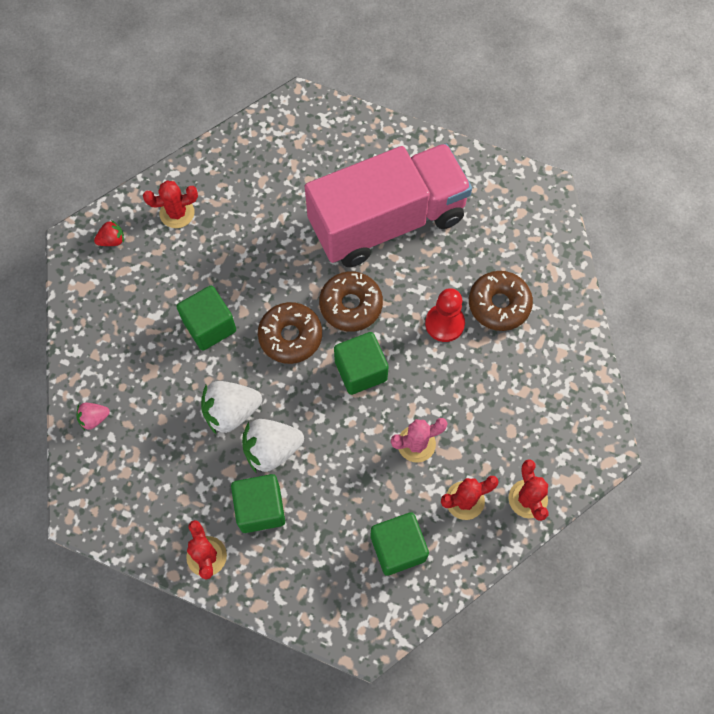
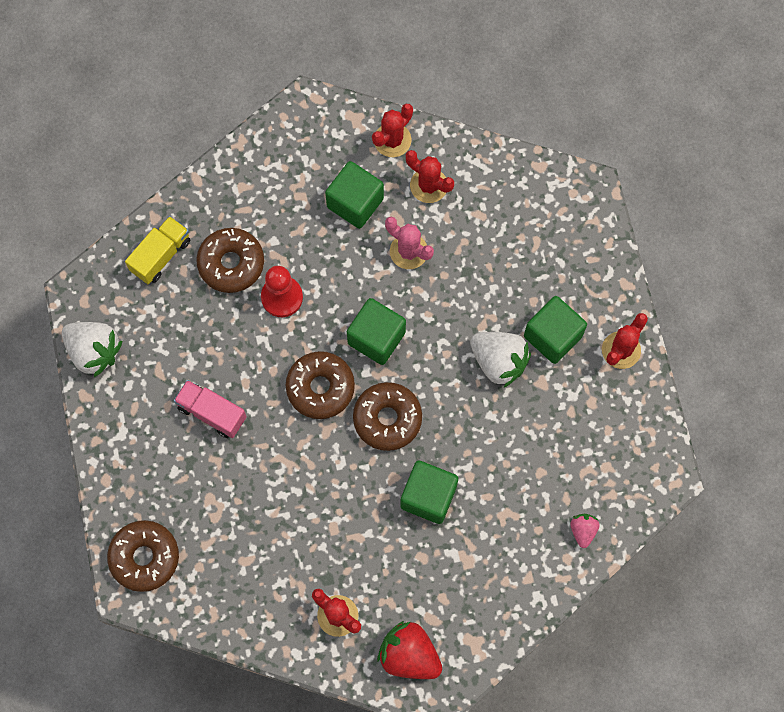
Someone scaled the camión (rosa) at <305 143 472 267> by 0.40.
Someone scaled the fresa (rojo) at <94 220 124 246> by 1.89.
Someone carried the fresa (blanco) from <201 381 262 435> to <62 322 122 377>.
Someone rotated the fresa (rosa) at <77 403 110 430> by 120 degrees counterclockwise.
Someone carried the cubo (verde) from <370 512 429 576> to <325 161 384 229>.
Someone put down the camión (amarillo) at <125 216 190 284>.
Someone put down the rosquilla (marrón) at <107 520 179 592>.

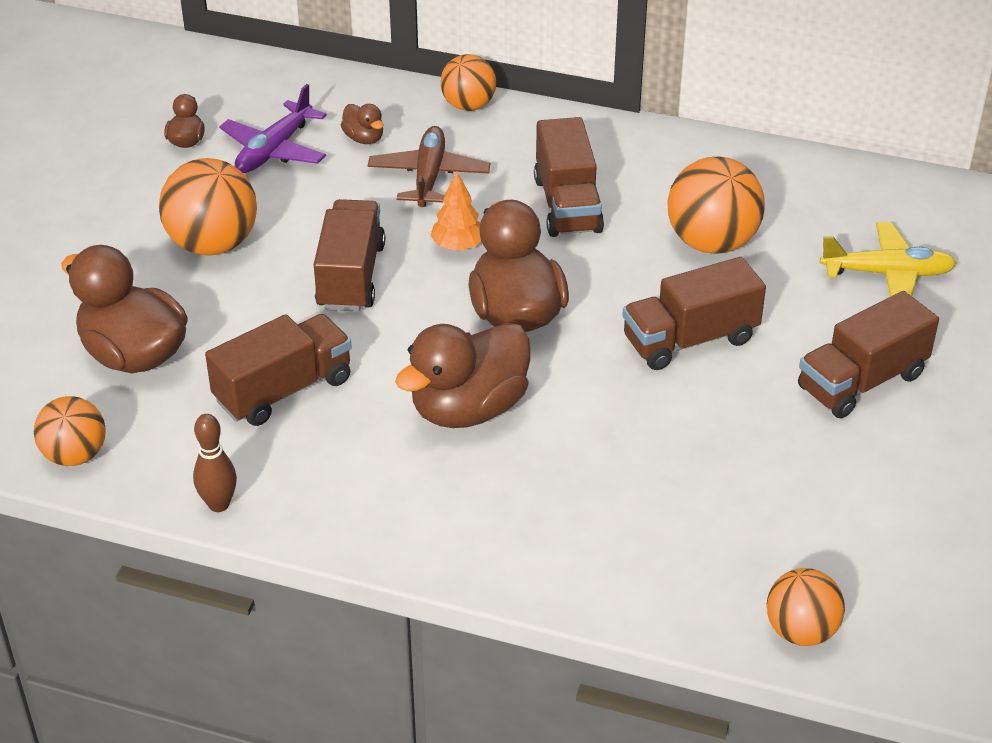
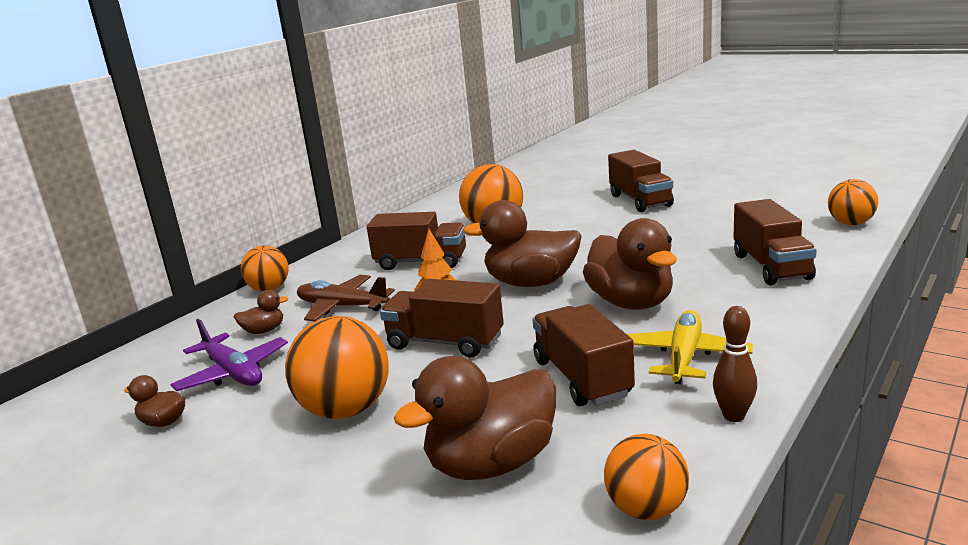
Someone carried the avión (amarillo) from <820 222 957 297> to <627 310 753 384>.
Someone carried the camión (marrón) from <623 257 766 370> to <733 199 817 285>.

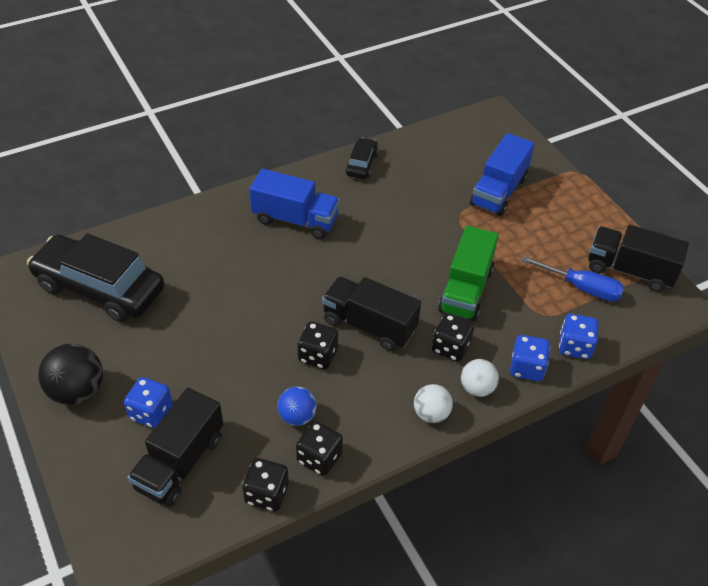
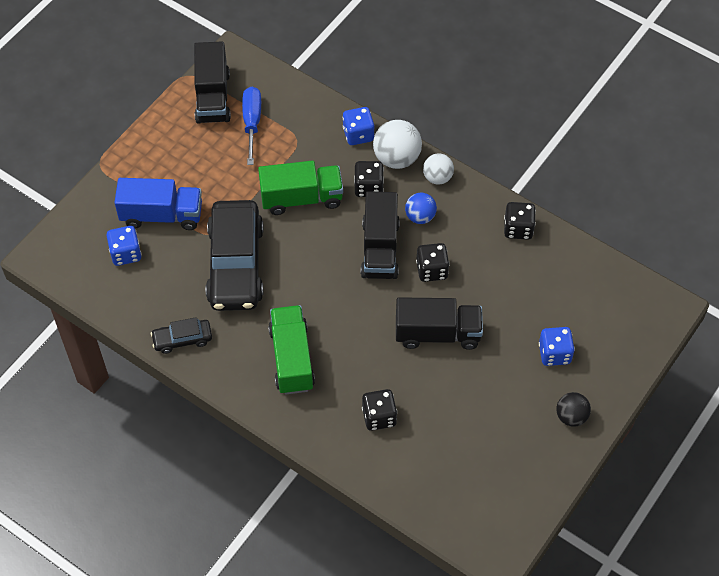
Someone repainted the camión (azul) at <249 169 340 239>, which became the camión (verde) at <268 305 315 394>.
Someone carried the coche (negro) from <27 233 164 322> to <206 200 264 311>.
Someone carried the dado (azul) from <559 314 599 359> to <106 226 142 266>.
Someone scaled the pelota (negro) at <38 343 103 405> by 0.63.
Someone scaled the pelota (blanco) at <461 359 499 397> by 1.58.
Someone carried the pelota (azul) from <278 386 317 426> to <405 193 437 224>.
Someone carried the camión (negro) from <128 388 223 507> to <396 297 483 350>.
Someone carried the dado (negro) from <242 458 289 512> to <362 389 397 431>.

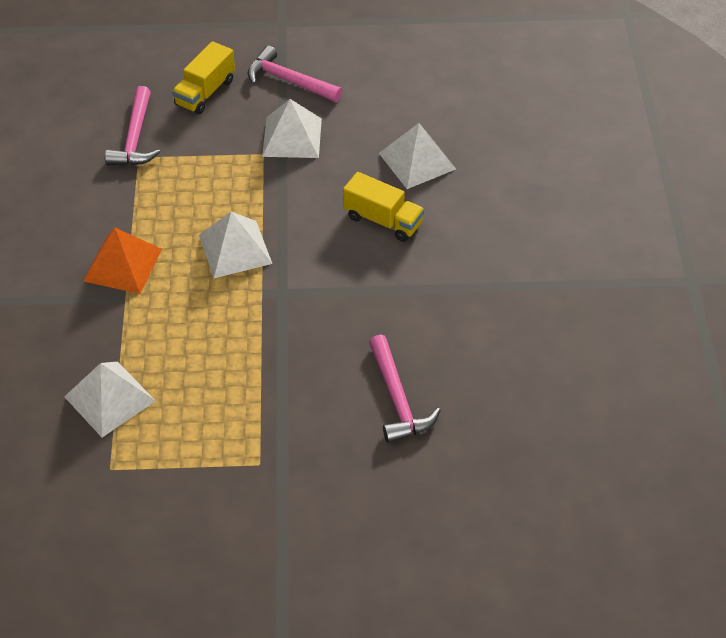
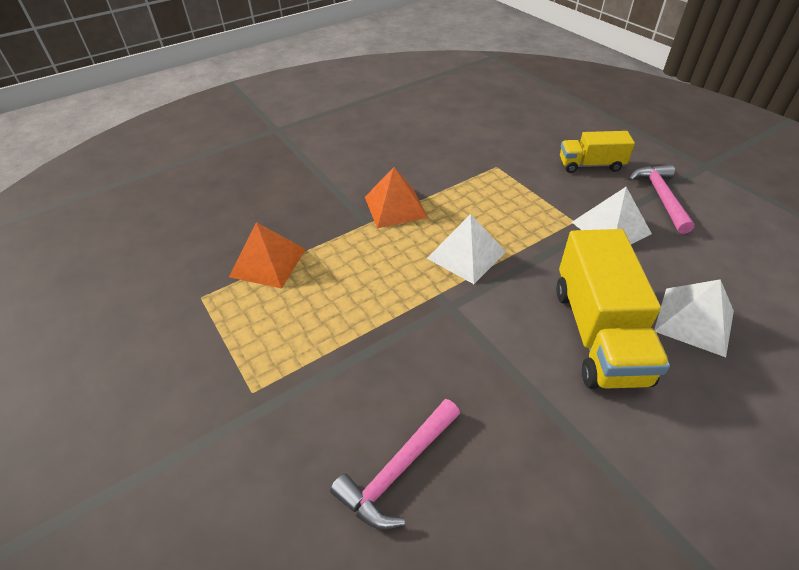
Someone took away the martillo (rosa) at <105 86 160 166>.
Someone scaled the camión (amarillo) at <343 172 424 242> by 1.71.
Someone repainted the pirámide (blanco) at <64 362 156 437>, which became the pirámide (naranja) at <229 222 306 289>.

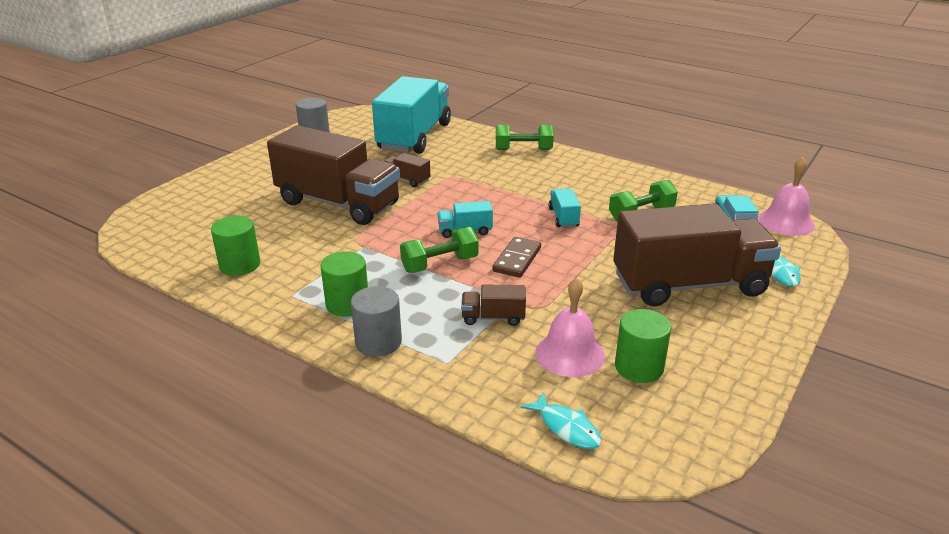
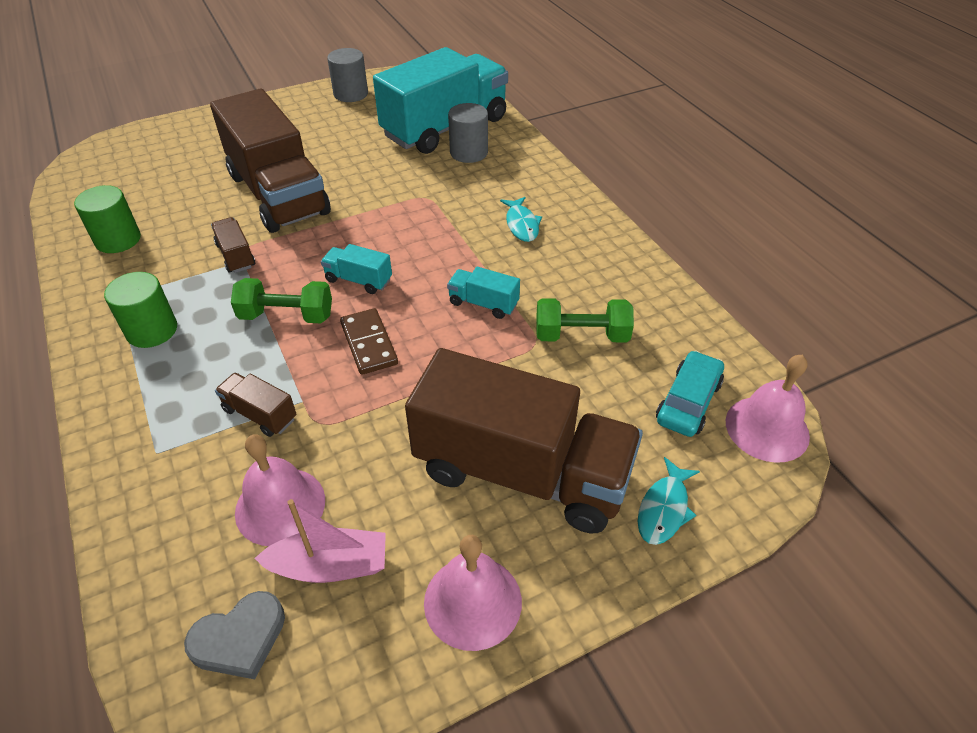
Someone took away the mancuerna (verde) at <496 125 554 150>.
Someone carried the camión (marrón) from <384 153 430 187> to <211 217 255 273>.
Someone rotated the camión (turquesa) at <549 189 581 228> by 90 degrees counterclockwise.
Someone rotated the ficha de dominó (marrón) at <492 237 541 278> by 75 degrees counterclockwise.
Someone carried the cilindro (gris) from <351 286 402 357> to <448 103 488 163>.
Someone swapped the cilindro (verde) at <615 309 671 383> for the barco (rosa) at <255 499 386 583>.
Someone carried the pez (turquesa) from <521 392 602 449> to <500 197 542 242>.
Someone put down the campana (rosa) at <424 535 522 651>.
Someone put down the corazón (gris) at <184 591 285 679>.

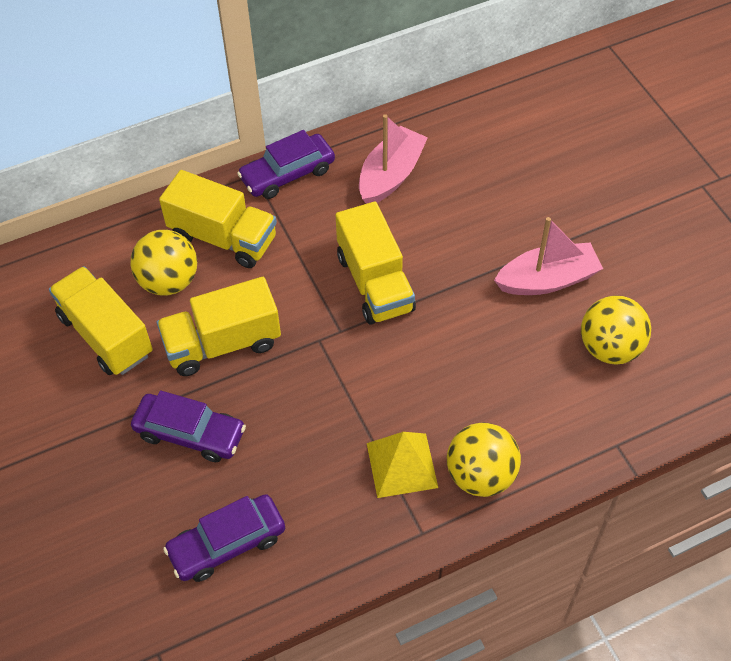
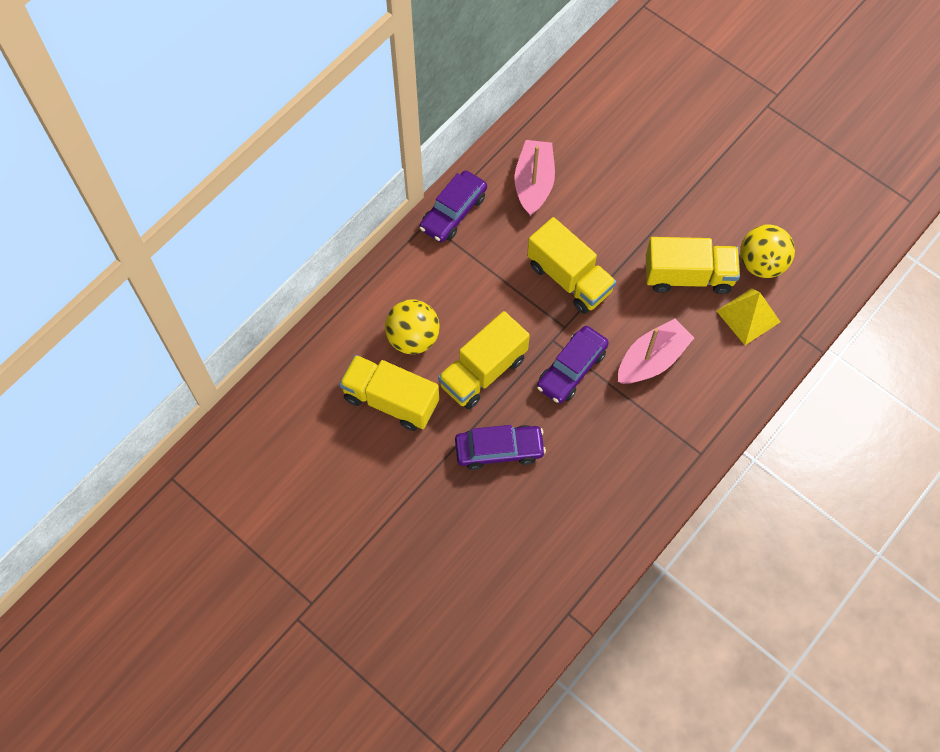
Someone carried the camión (amarillo) from <159 170 277 268> to <646 237 740 294>.
Someone carried the barco (rosa) from <494 217 603 295> to <618 319 694 384>.
Someone took away the pelota (amarillo) at <447 422 521 497>.
Someone carried the pirámide (amarillo) from <367 432 438 498> to <717 288 780 345>.
Someone carried the coche (morado) from <163 494 285 582> to <537 326 609 404>.

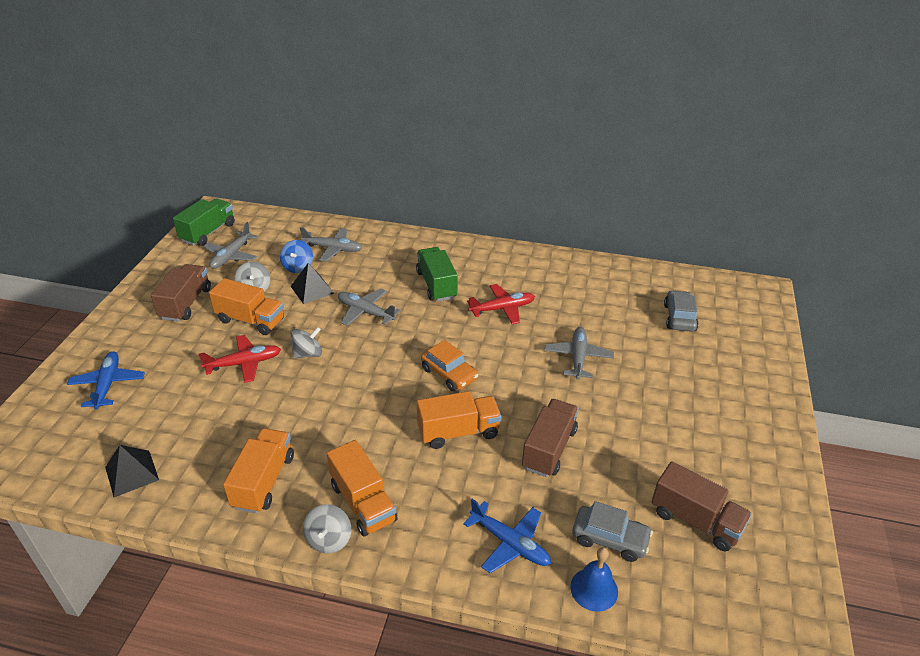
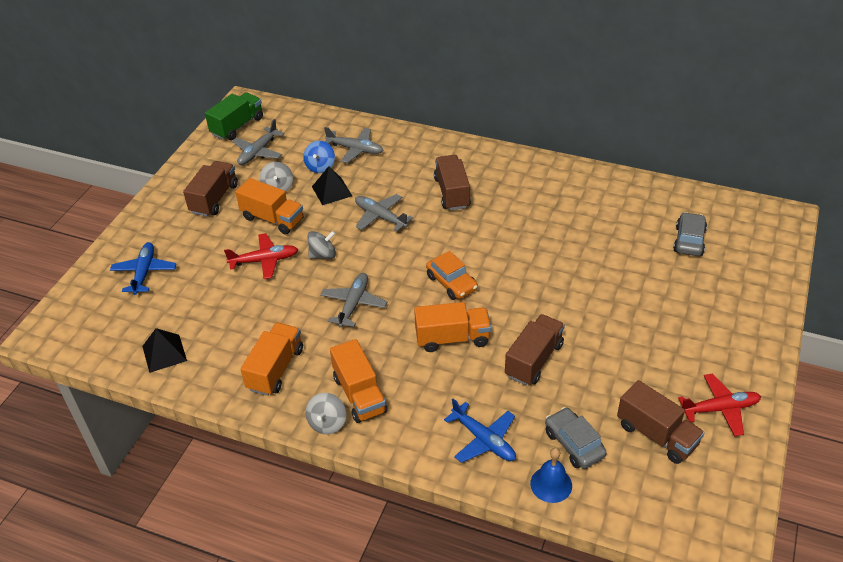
Someone repainted the camión (verde) at <416 247 458 302>, which became the camión (marrón) at <434 155 471 210>.
Someone carried the avión (rojo) from <467 284 535 324> to <678 374 761 436>.
Someone carried the avión (gris) from <544 327 614 380> to <320 273 387 328>.
Someone rotated the coche (gris) at <573 501 653 562> by 150 degrees counterclockwise.

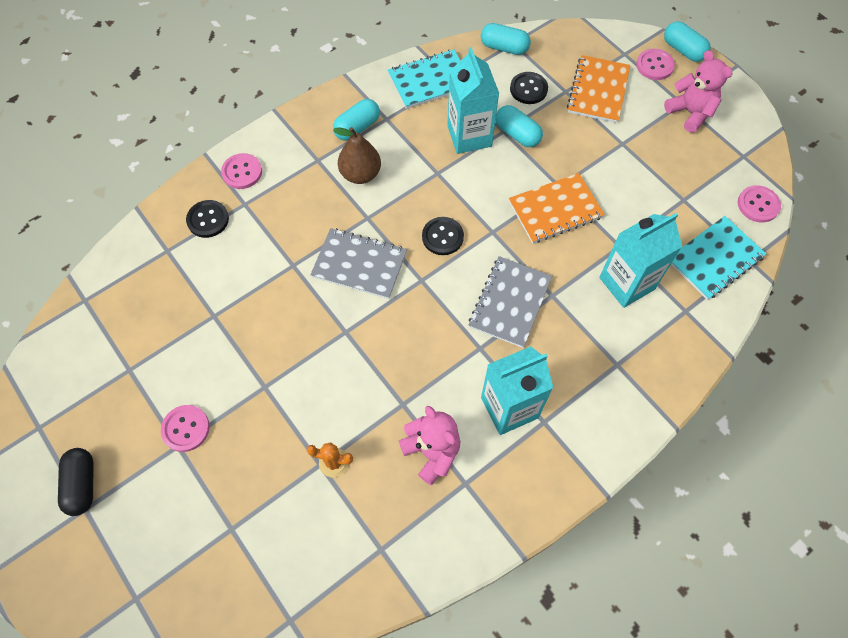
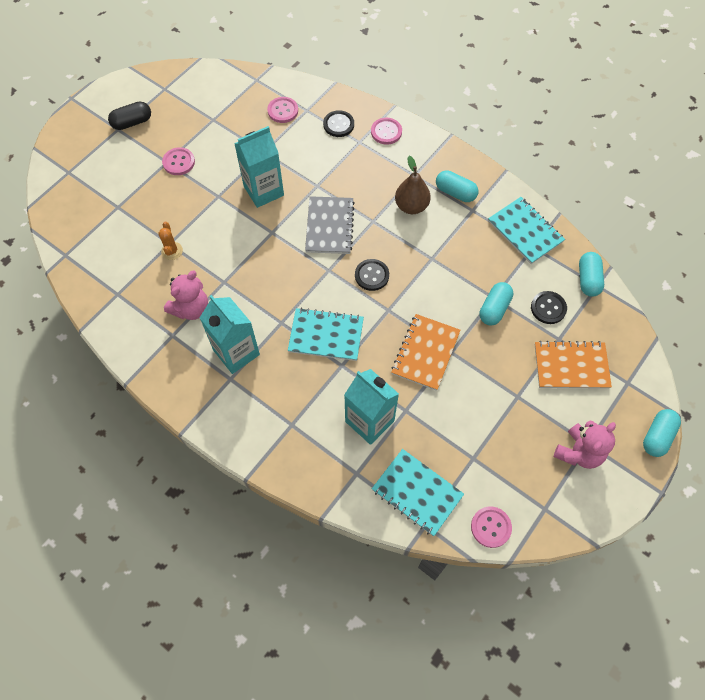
Someone carried the cartón de leche (turquesa) from <447 47 500 154> to <234 126 284 208>.
Someone carried the botón (rosa) from <636 49 675 80> to <267 97 298 123>.
Someone rotated the cuaderno (naranja) at <509 173 605 244> by 60 degrees clockwise.
Someone repainted the cuaderno (gris) at <469 256 552 348>, which became the cuaderno (turquesa) at <288 308 364 361>.

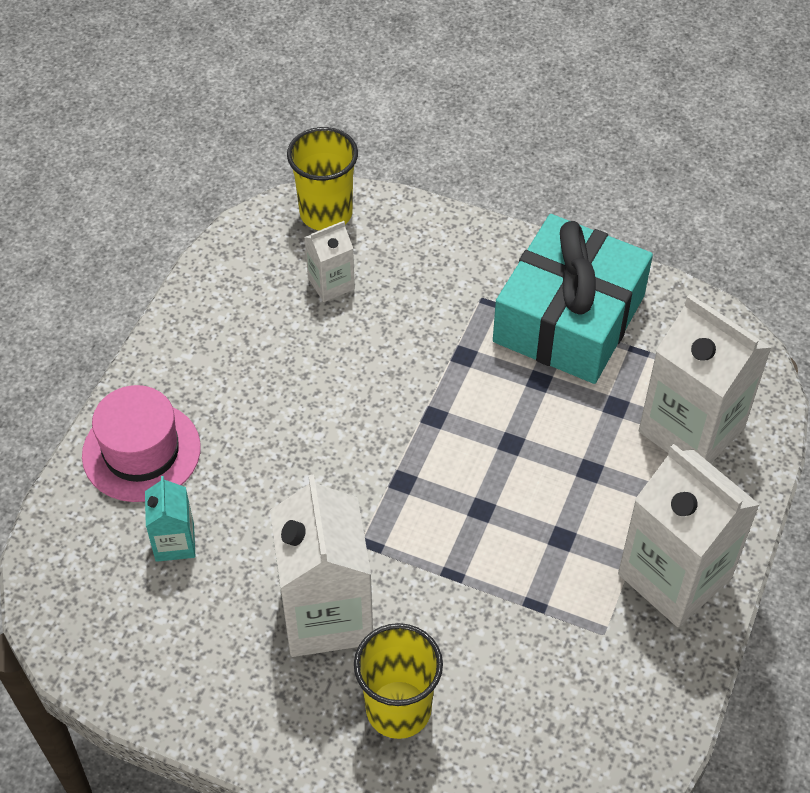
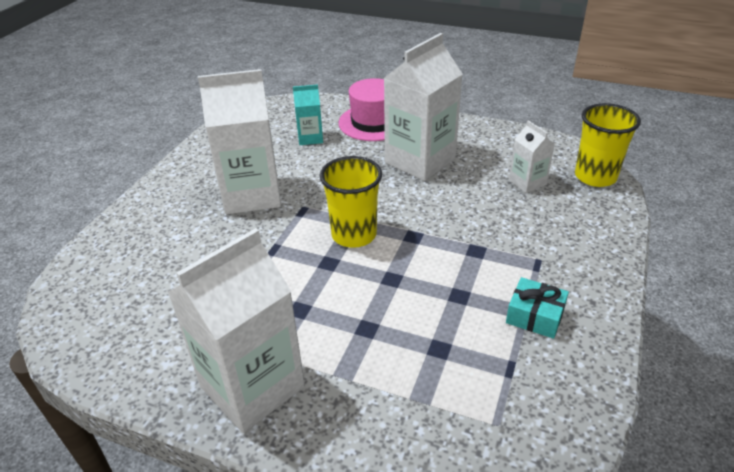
Someone scaled the regalo (turquesa) at <493 214 653 384> by 0.41.
Someone carried the cartón de leche (blanco) from <639 294 772 464> to <384 33 463 181>.
Someone carried the vaso (amarillo) from <354 623 443 739> to <320 156 382 248>.

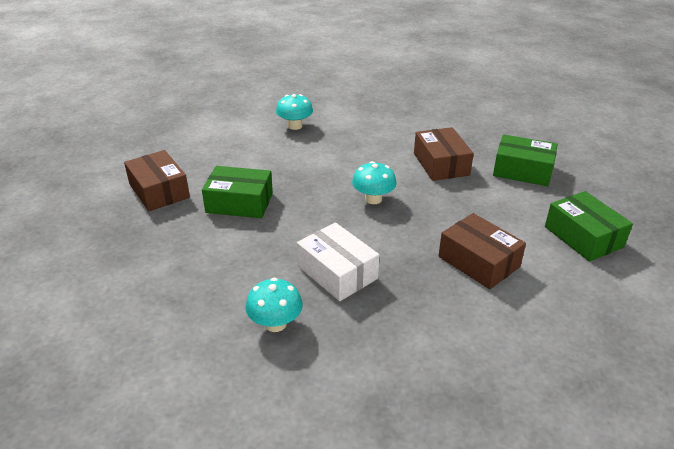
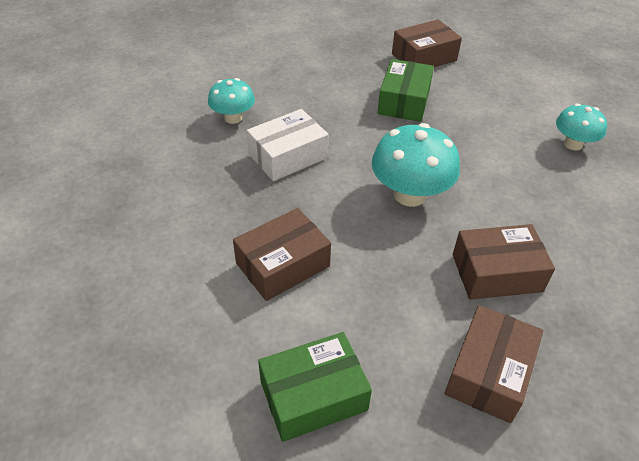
Someone repainted the caja (verde) at <493 134 558 186>, which became the caja (marrón) at <444 305 543 423>.
Someone scaled the seta (turquesa) at <352 161 396 204> by 1.62.

